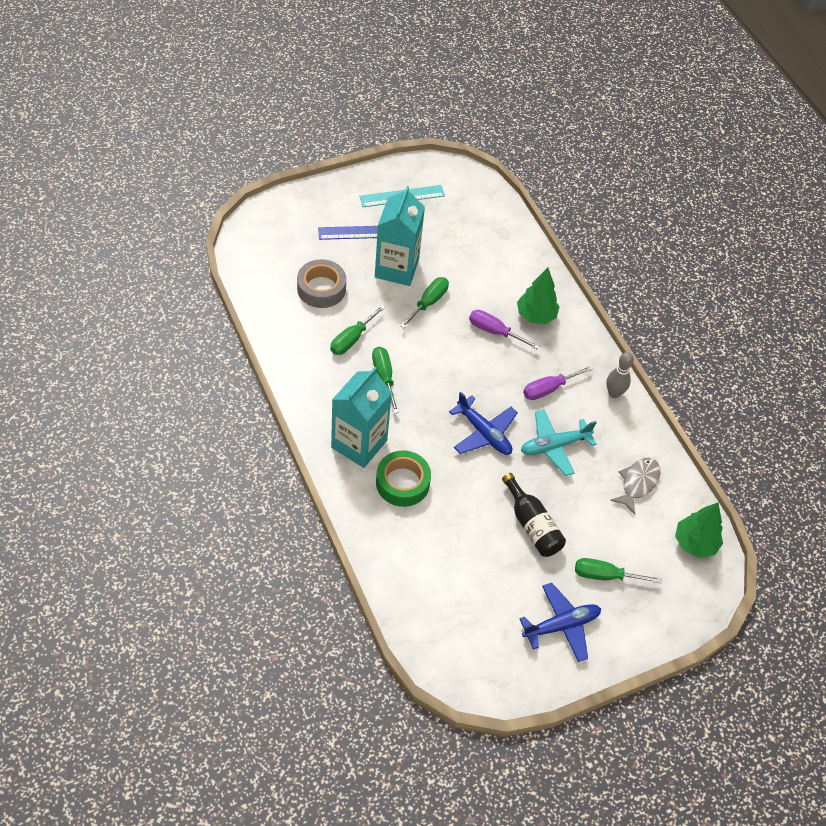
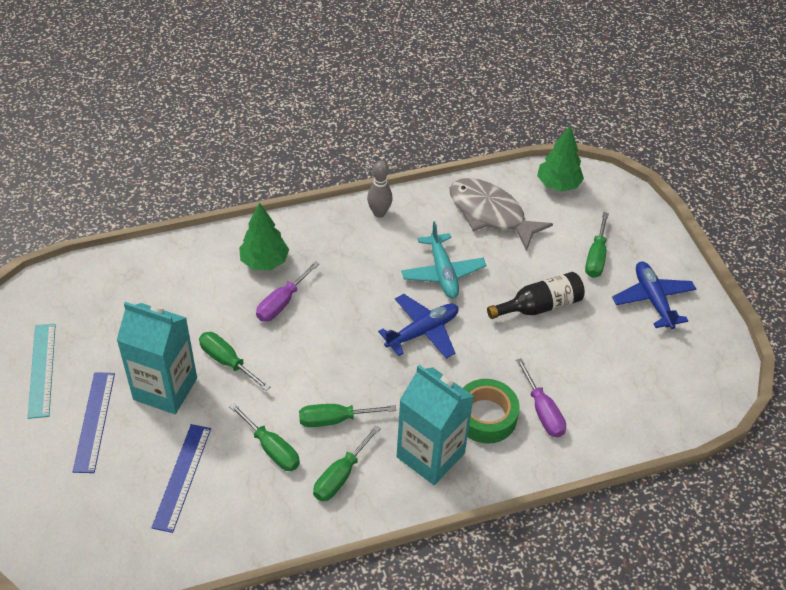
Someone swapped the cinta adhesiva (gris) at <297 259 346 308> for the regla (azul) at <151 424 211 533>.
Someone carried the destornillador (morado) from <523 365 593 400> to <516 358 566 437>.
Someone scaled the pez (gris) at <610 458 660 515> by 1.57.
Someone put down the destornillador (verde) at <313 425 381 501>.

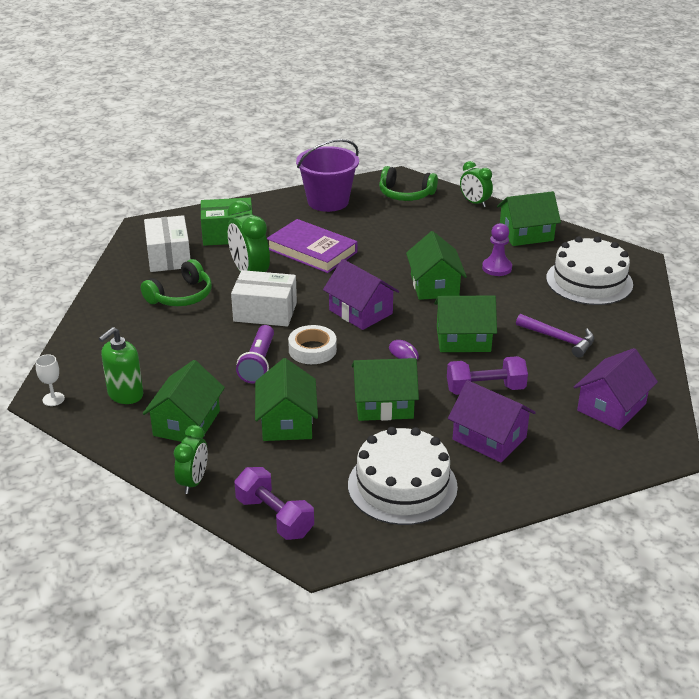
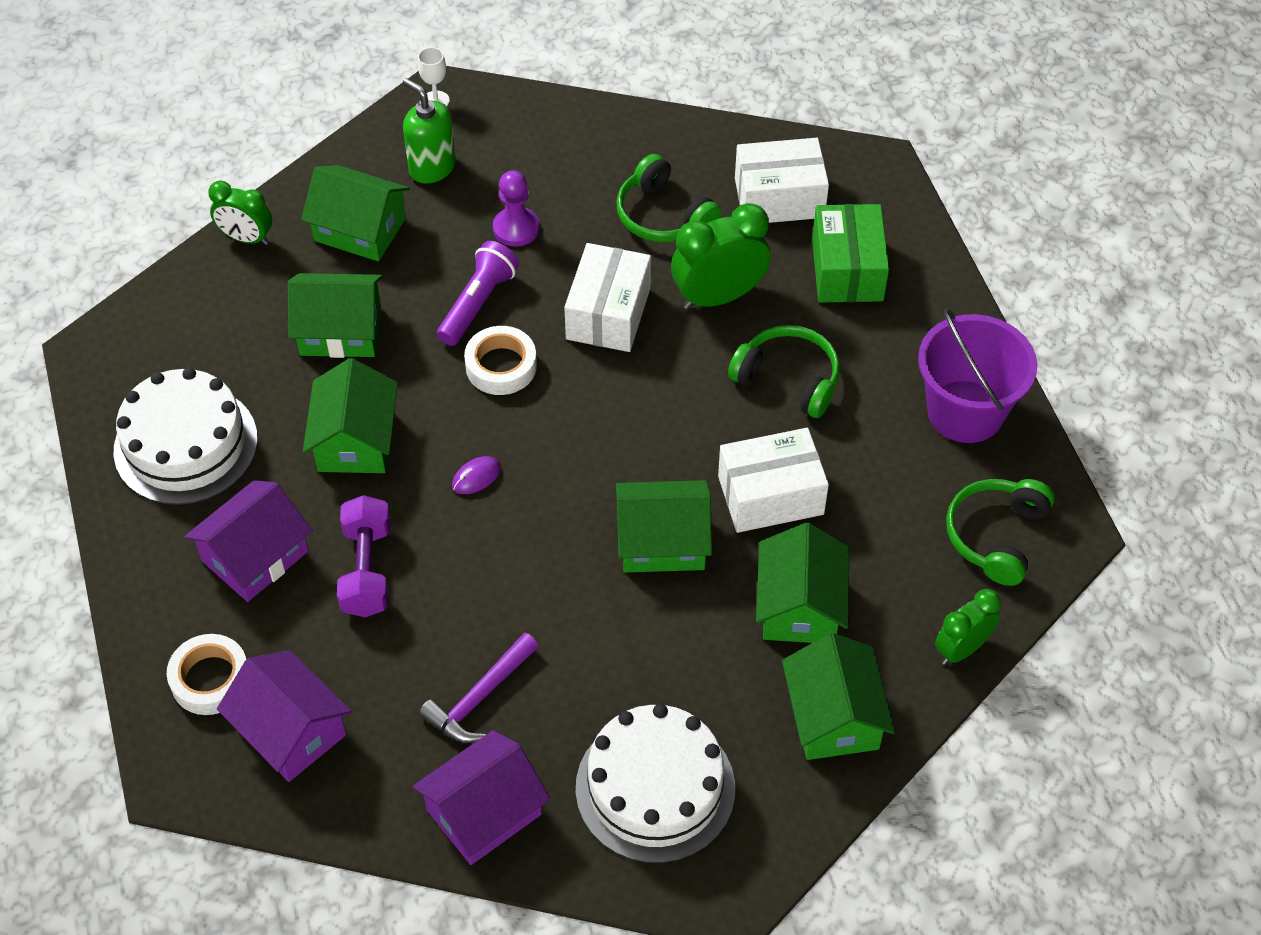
Someone swapped the libro (morado) at <267 219 358 273> for the auriculares (verde) at <728 325 840 418>.
Someone carried the peón (morado) from <482 223 512 276> to <493 170 540 247>.
Someone carried the casa (morado) from <323 259 399 330> to <413 730 550 865>.
Someone carried the casa (verde) from <434 295 497 352> to <756 523 849 643>.
Someone rotated the lámpara de mano (morado) at <236 325 274 383> by 105 degrees clockwise.
Someone took away the mancuerna (morado) at <234 467 314 540>.
Someone put down the caja (blanco) at <718 428 829 533>.
Someone put down the cinta adhesiva (blanco) at <167 634 246 715>.

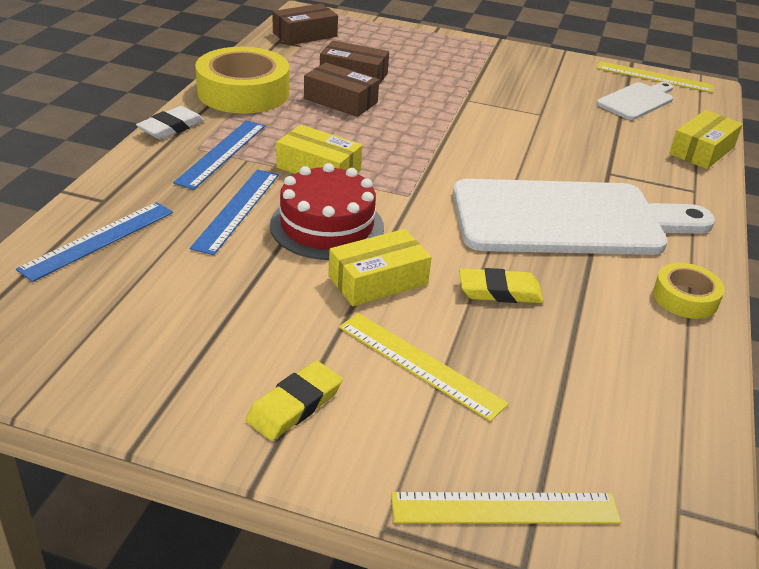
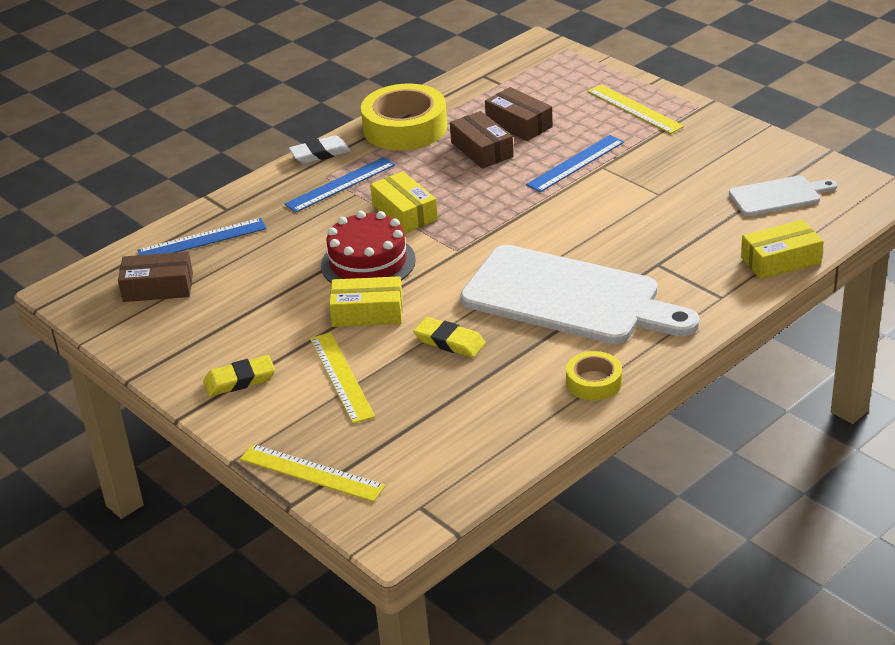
Someone carried the caja (marrón) from <273 4 338 45> to <118 252 193 302>.
Someone carried the regla (amarillo) from <597 61 714 93> to <588 84 684 134>.
Someone carried the regla (azul) from <190 169 279 255> to <526 135 624 192>.

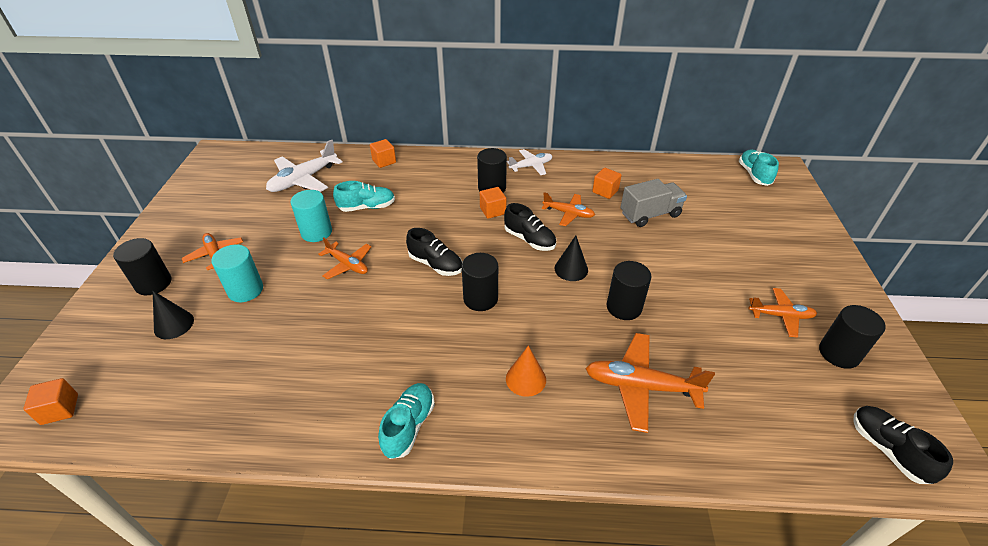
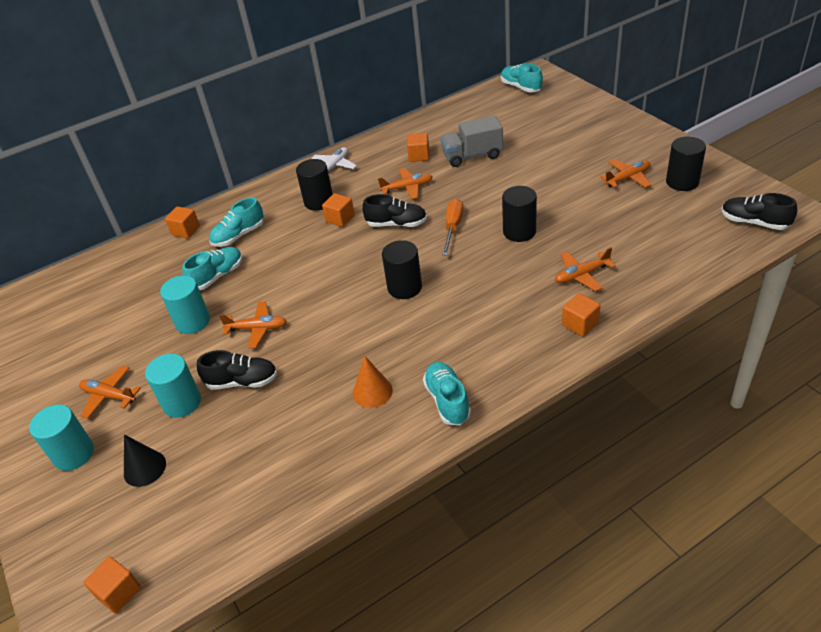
Someone took away the avión (blanco) at <266 139 343 192>.
Someone rotated the camión (gris) at <621 179 687 227> by 135 degrees counterclockwise.
Someone carried the zapato (negro) from <406 228 462 276> to <197 350 277 390>.
Someone swapped the cono (negro) at <554 236 588 281> for the destornillador (naranja) at <442 199 463 255>.
Someone repainted the cilindro (negro) at <113 238 171 295>, which became the cilindro (turquesa) at <29 405 94 471>.
Someone scaled the avión (naranja) at <585 333 715 433> by 0.62.
Someone carried the cono (naranja) from <506 346 546 397> to <353 356 393 408>.
Someone put down the zapato (turquesa) at <209 198 264 247>.
Someone put down the cubo (naranja) at <562 293 600 336>.

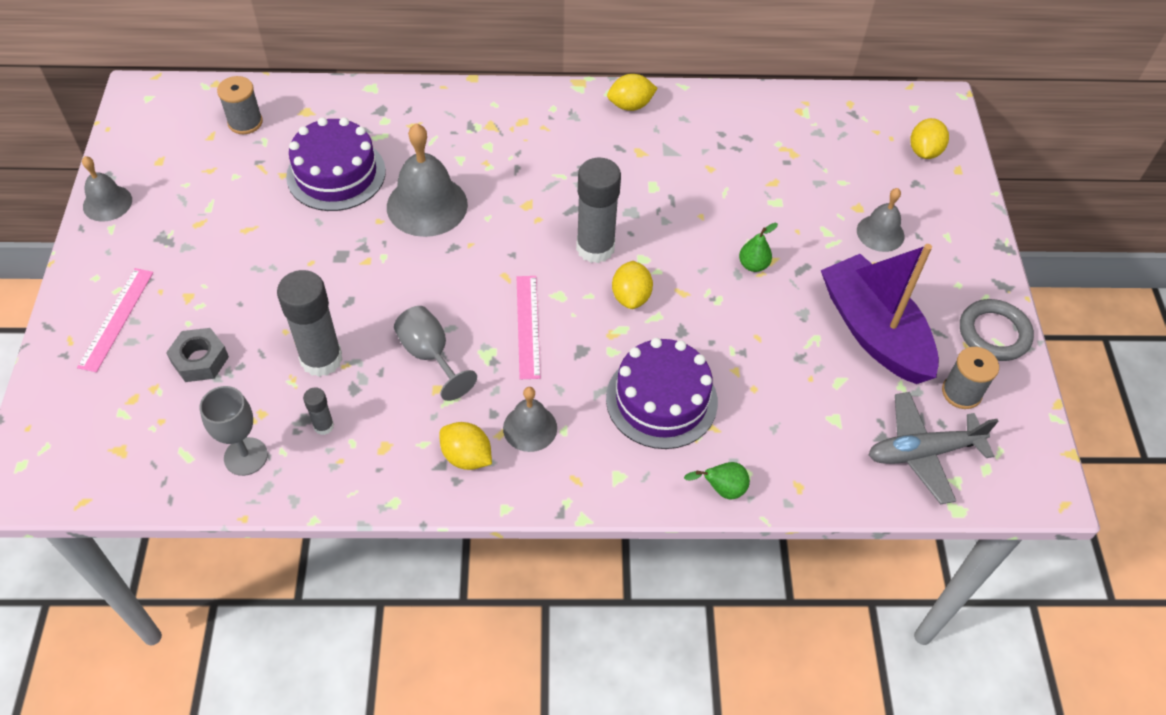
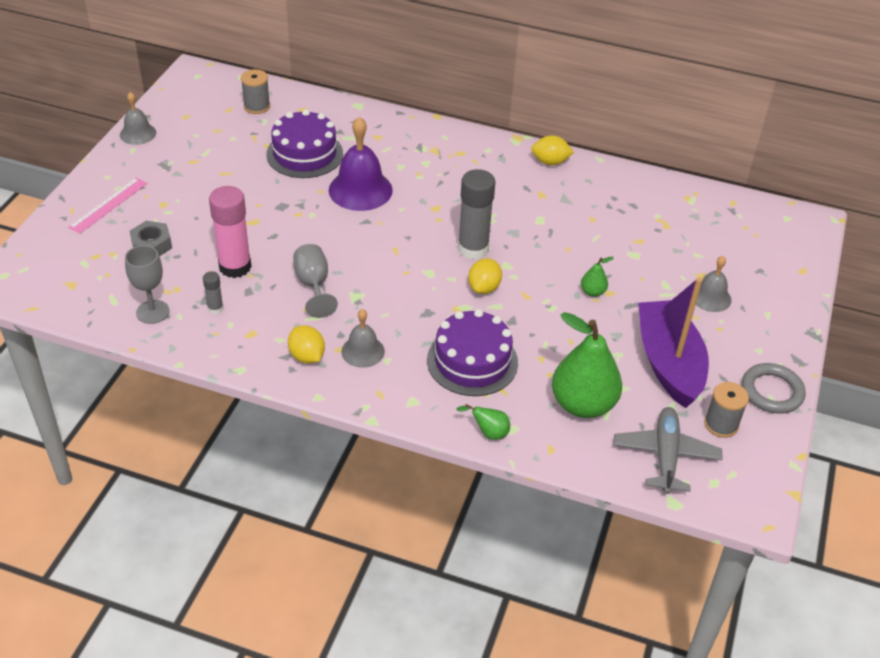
Someone took away the limón (amarillo) at <910 118 949 159>.
Someone repainted the campana (gris) at <387 123 468 237>, which became the campana (morado) at <329 117 393 211>.
Someone repainted the barra de pegamento (gris) at <277 270 343 377>, which became the barra de pegamento (rosa) at <209 186 252 278>.
Someone took away the regla (rosa) at <517 276 541 379>.
Someone rotated the avión (gris) at <869 392 998 504> by 90 degrees clockwise.
Someone put down the pera (verde) at <552 312 622 418>.

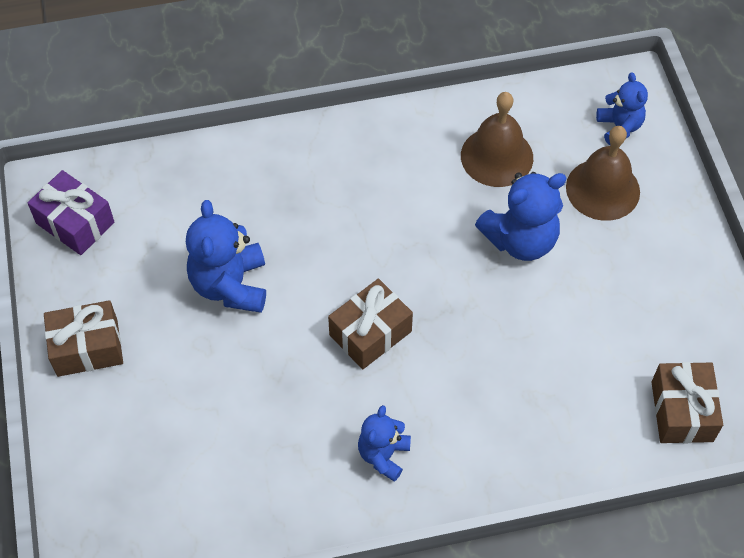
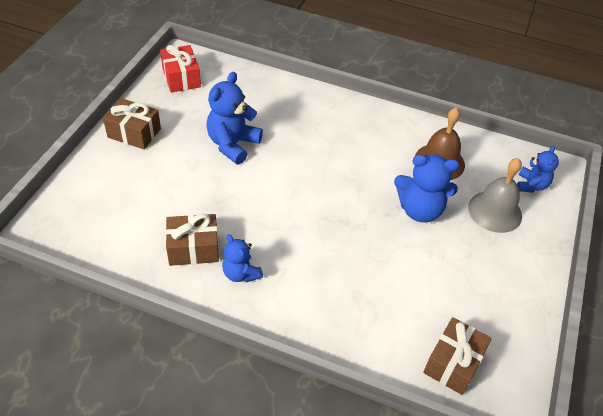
Someone repainted the campana (marrón) at <566 126 640 221>, which became the campana (gris) at <468 158 522 233>.
Someone repainted the regalo (morado) at <28 170 114 255>, which became the regalo (rojo) at <160 45 201 93>.
Someone carried the regalo (marrón) from <328 279 413 369> to <166 214 219 266>.
Someone rotated the osito (azul) at <358 405 411 482> by 90 degrees counterclockwise.

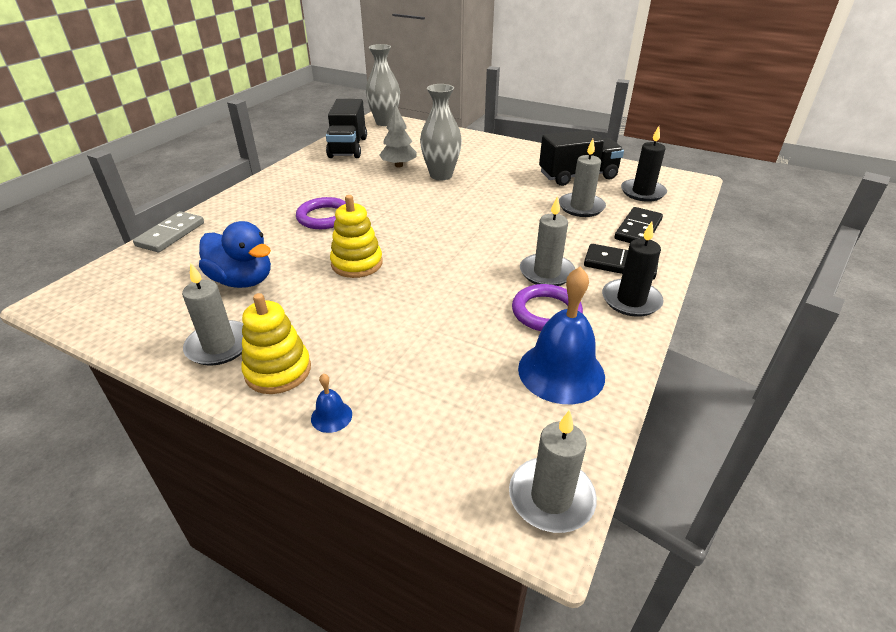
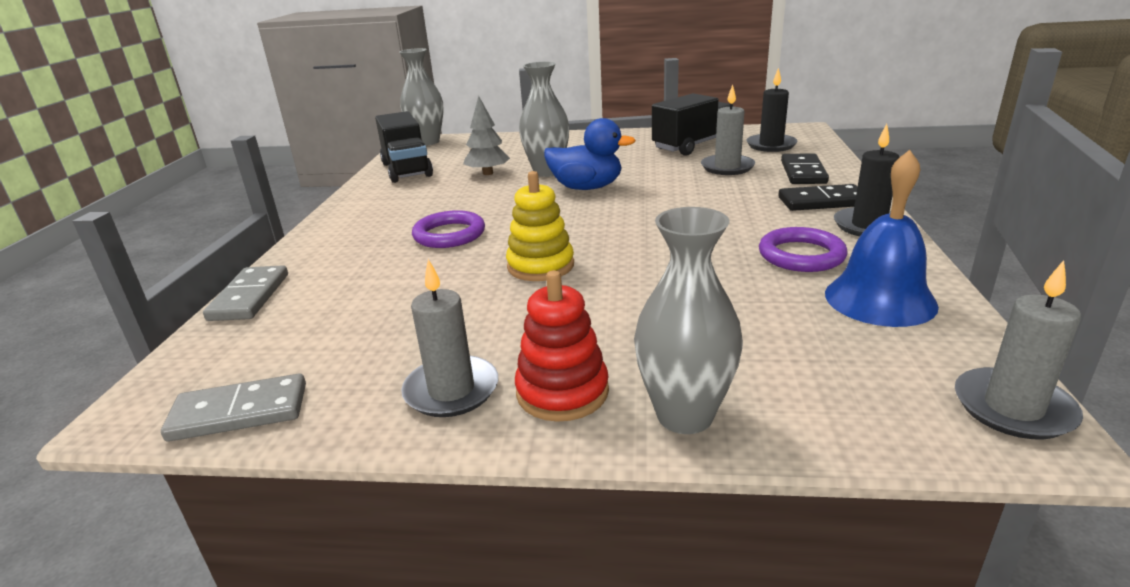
Someone took away the vela (gris) at <520 196 575 286>.
Someone carried the pato (azul) from <199 221 271 288> to <544 118 636 190>.
Someone repainted the juguete apilable (amarillo) at <241 293 311 394>, which became the juguete apilable (rojo) at <515 270 609 422>.
Someone swapped the campana (azul) at <311 374 352 433> for the florero (gris) at <634 207 743 434>.
Someone put down the ficha de dominó (gris) at <161 374 306 442>.

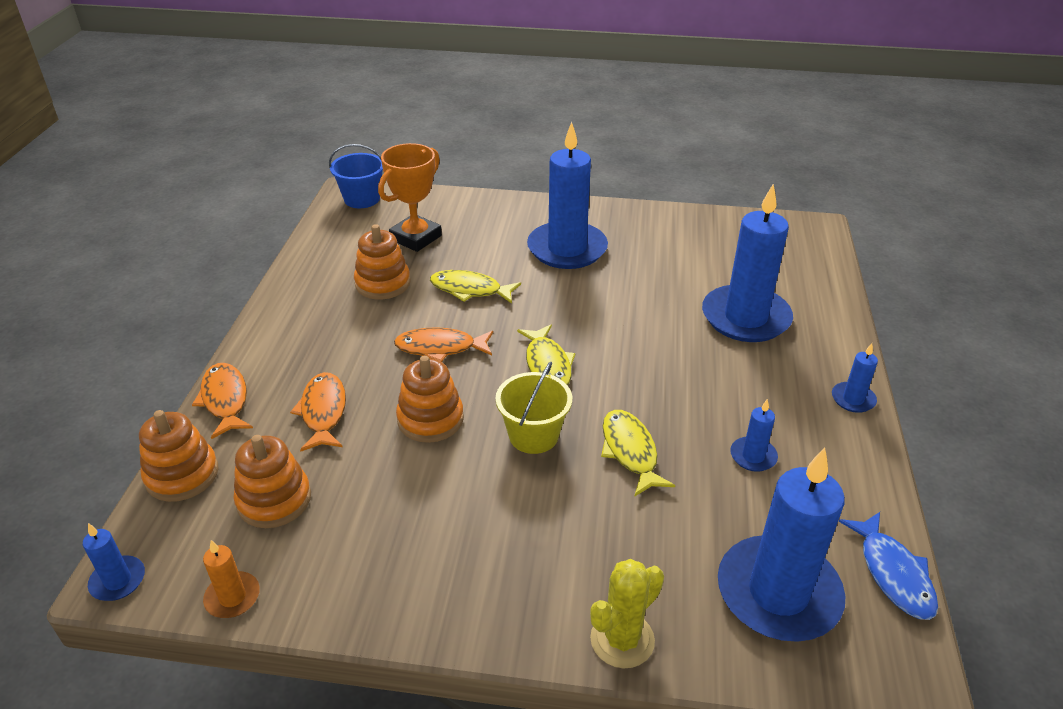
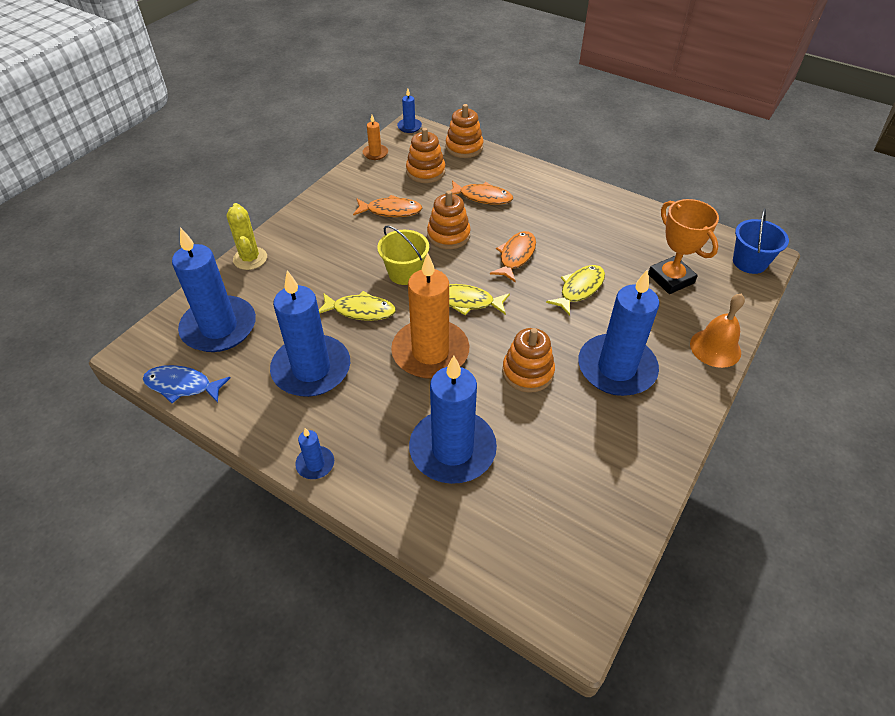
Someone carried the juguete apilable (naranja) from <354 224 411 299> to <502 328 555 393>.
Someone carried the pez (naranja) from <192 363 253 439> to <353 195 422 217>.
Someone scaled the vela (azul) at <730 399 778 472> by 2.28.
Someone put down the vela (naranja) at <391 253 469 379>.
Someone put down the campana (naranja) at <690 294 745 368>.

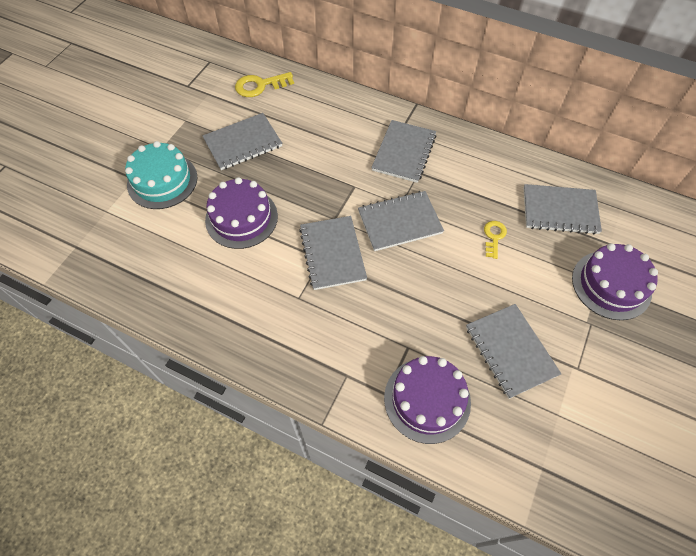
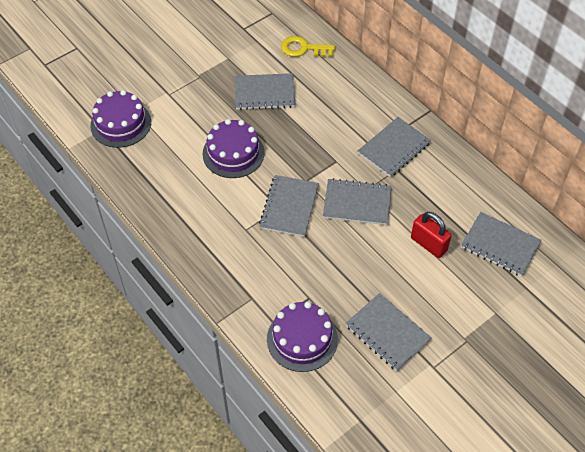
Someone took away the tarta (turquesa) at <125 141 197 209>.
Someone swapped the llave (amarillo) at <484 221 507 259> for the candado (rojo) at <411 212 452 258>.
Someone carried the tarta (morado) from <572 243 658 320> to <90 90 151 148>.
Someone rotated the cuaderno (gris) at <466 304 562 399> by 45 degrees counterclockwise.

